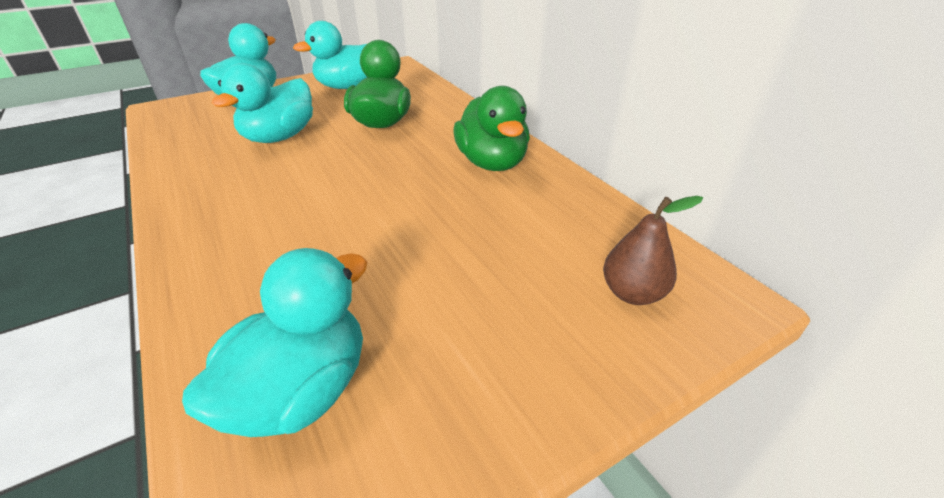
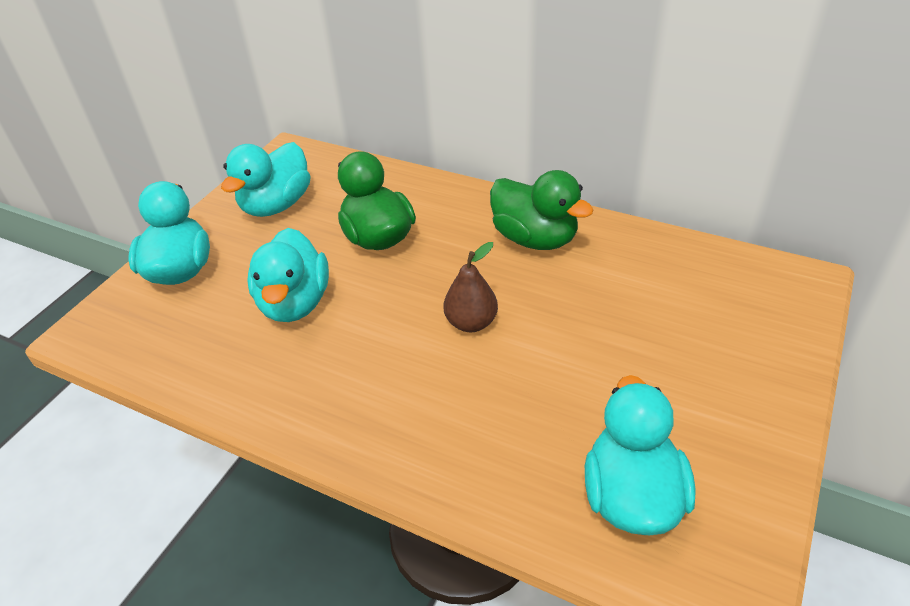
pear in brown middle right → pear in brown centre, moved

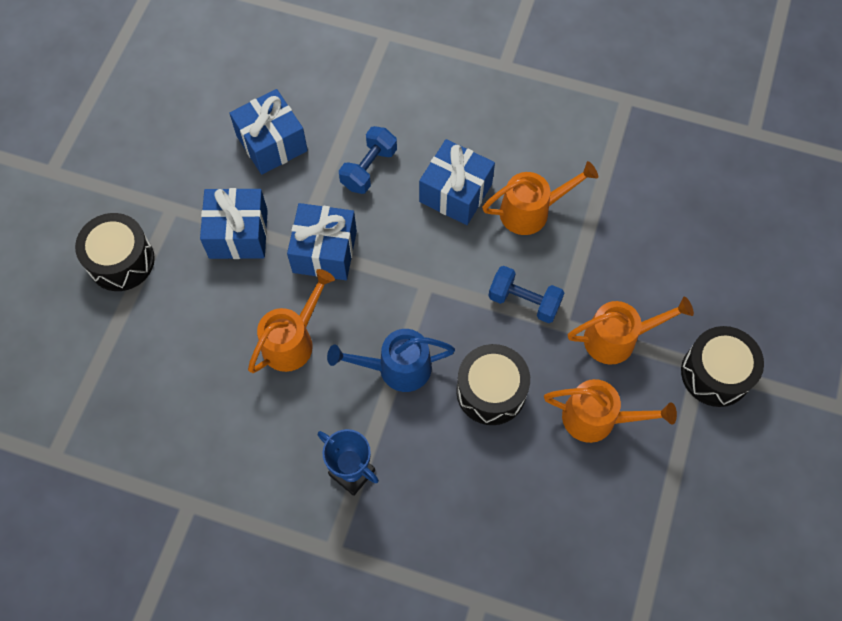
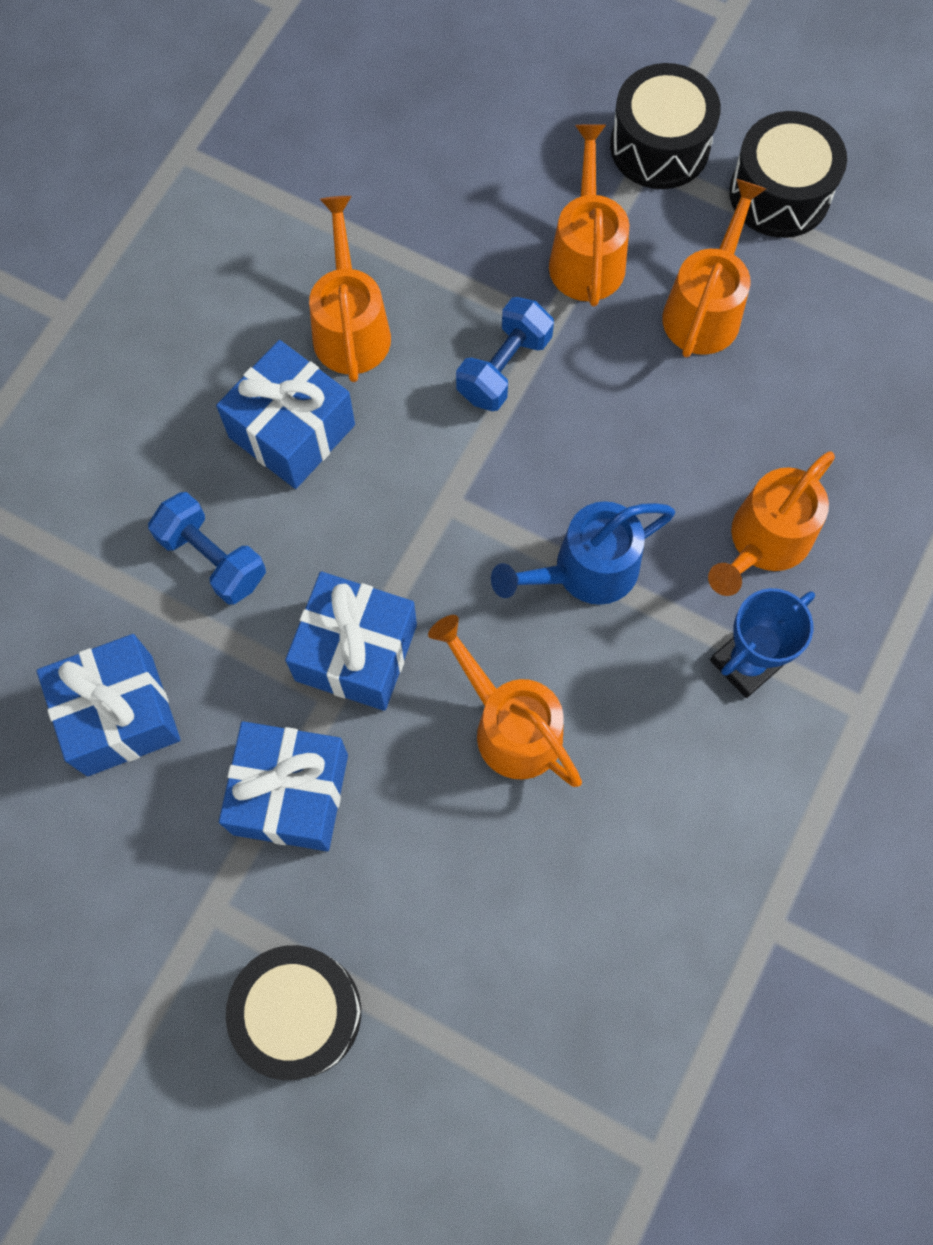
- → watering can in orange (5th from left) middle right
drum in black (2nd from left in the first image) centre → drum in black (3rd from left) top right, moved
watering can in blue centre, 60 degrees clockwise

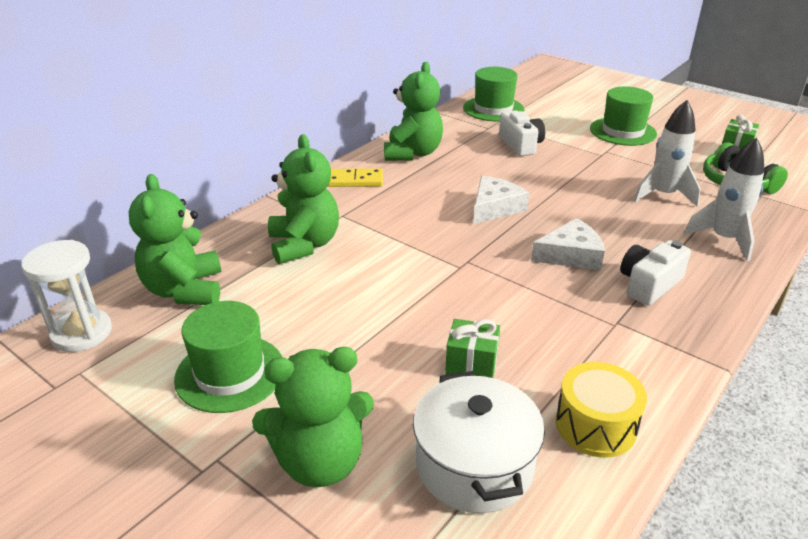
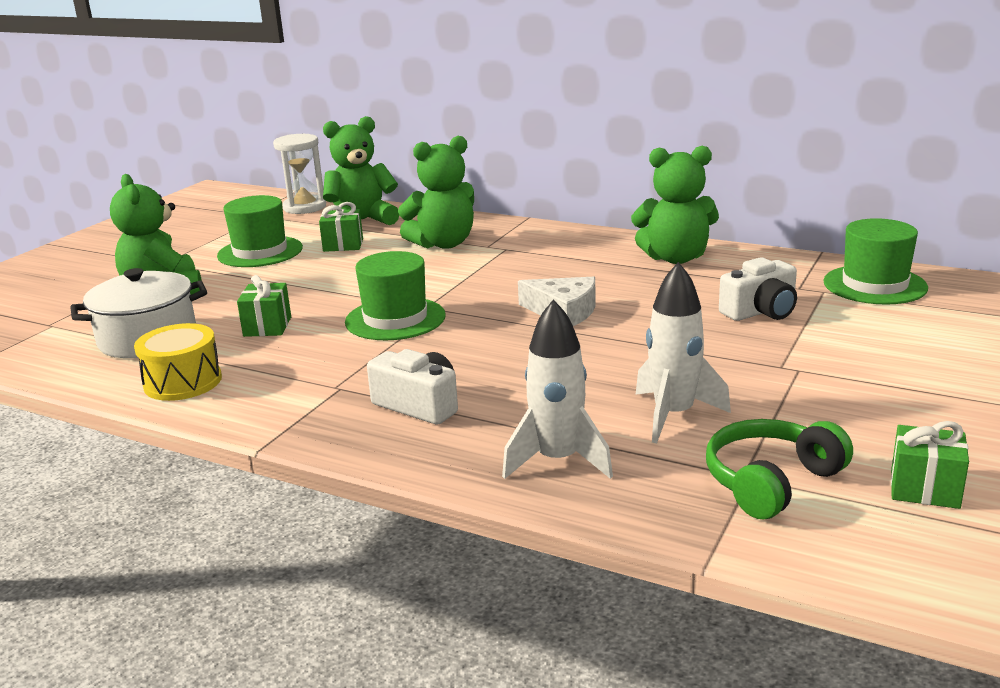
domino in yellow top centre → -
cheese in white (2nd from left) middle right → -
- → gift in green (2nd from left) top centre
hat in green (3rd from left in the first image) top right → hat in green (2nd from left) centre, moved

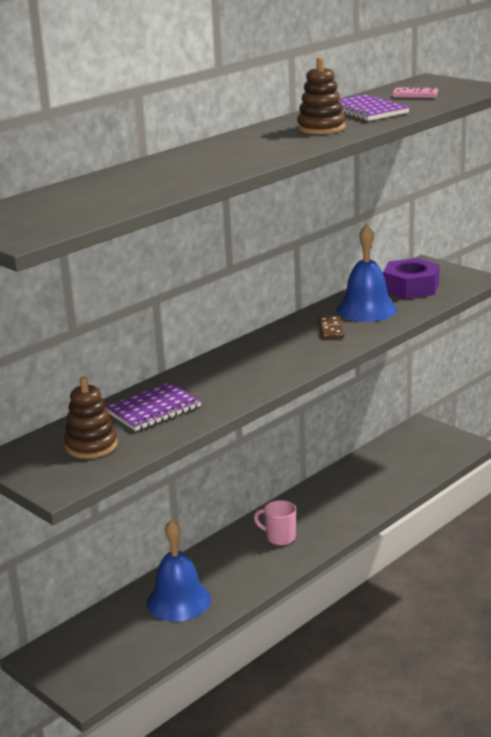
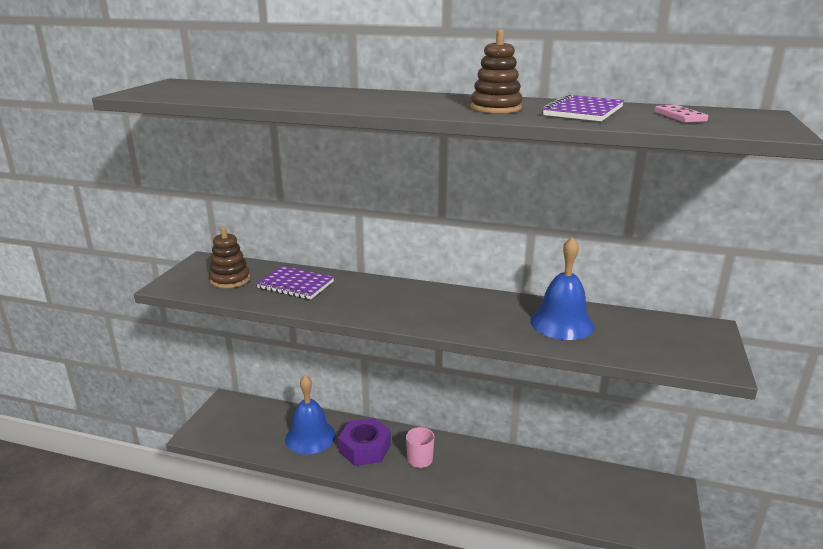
domino in brown middle right → -
nut in purple middle right → nut in purple bottom centre, moved

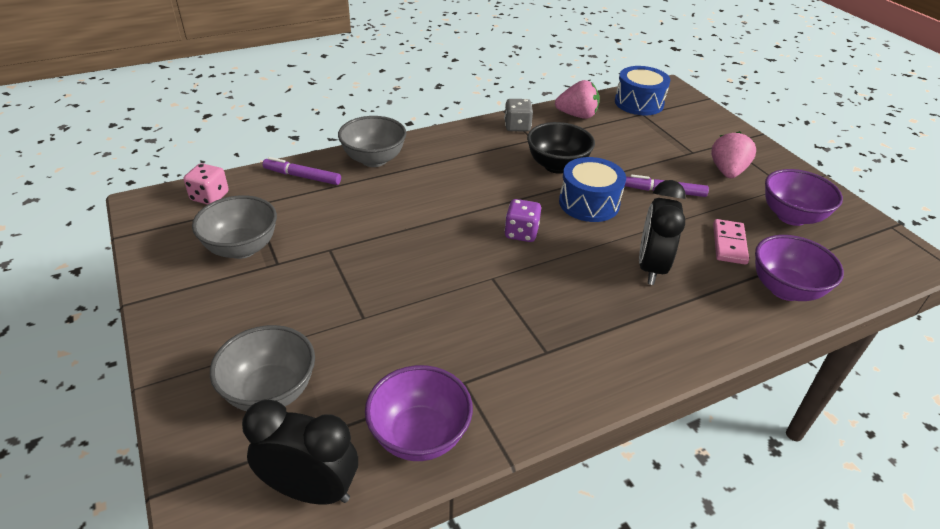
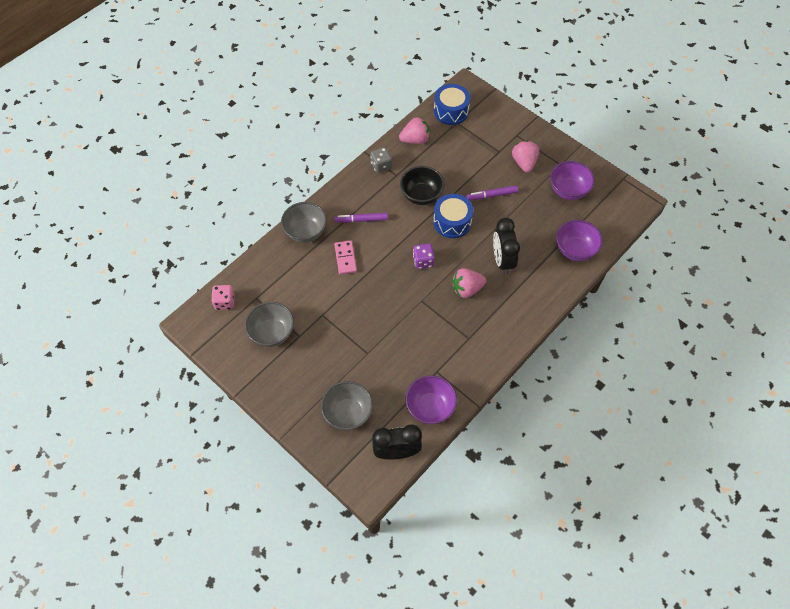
- → strawberry in pink (2nd from left) centre
marker in purple (1st from left) top left → marker in purple (1st from left) centre, moved
domino in pink middle right → domino in pink centre, moved

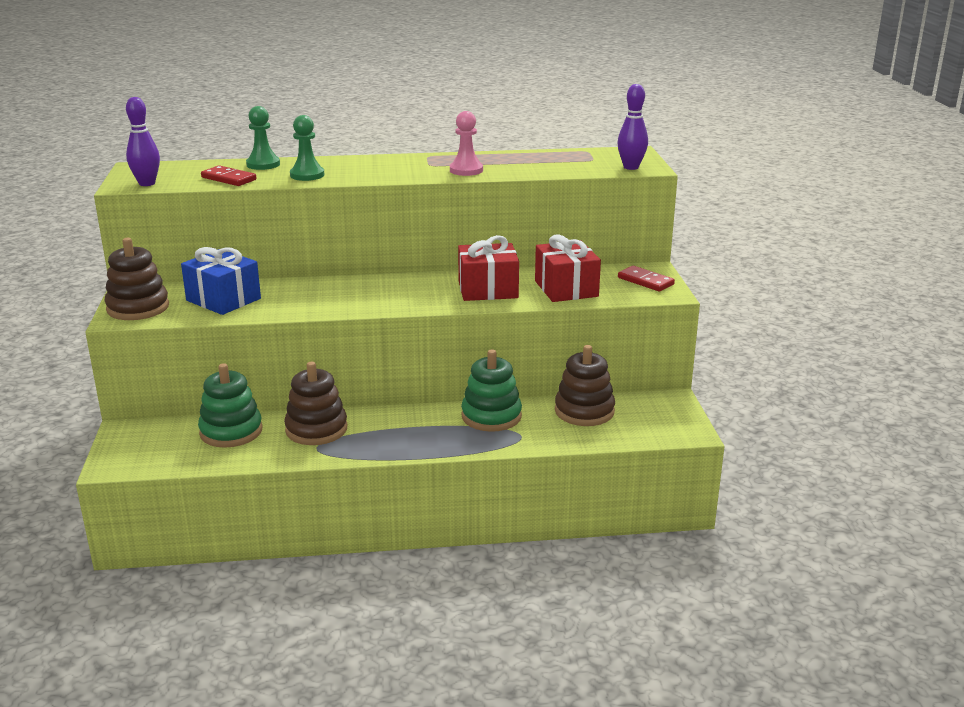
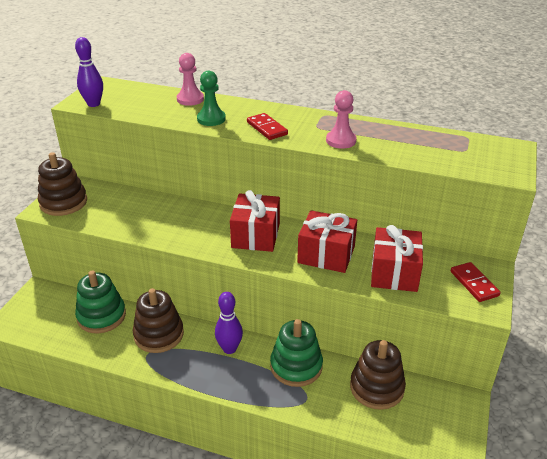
gift in blue middle left → -
- → gift in red (1st from left) centre
domino in red (1st from left) top left → domino in red (1st from left) top centre, moved
bowling pin in purple (2nd from left) top centre → bowling pin in purple (2nd from left) bottom centre, moved
pawn in green (1st from left) top left → pawn in pink (1st from left) top centre

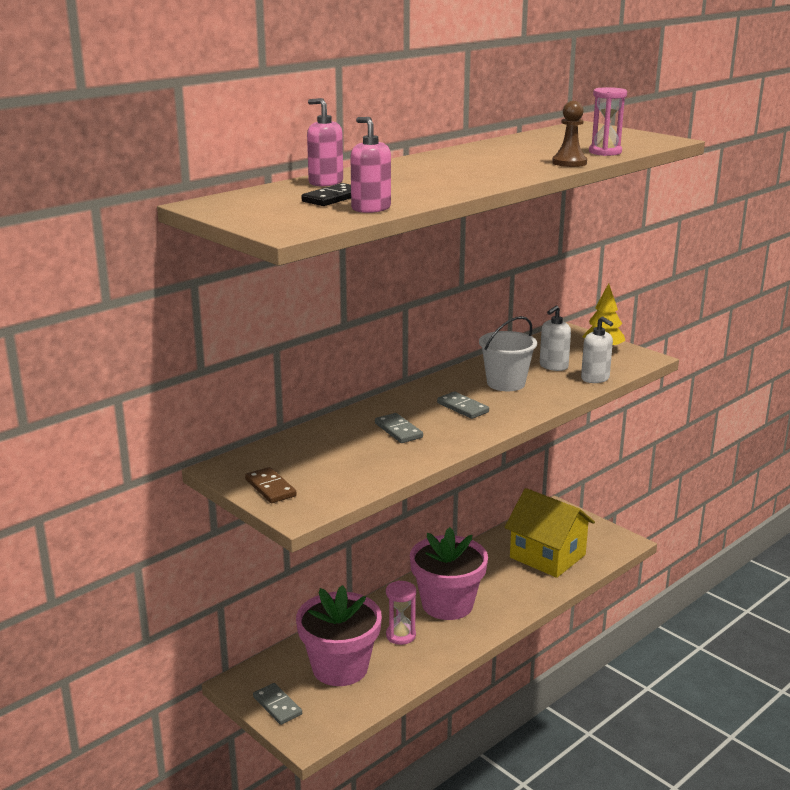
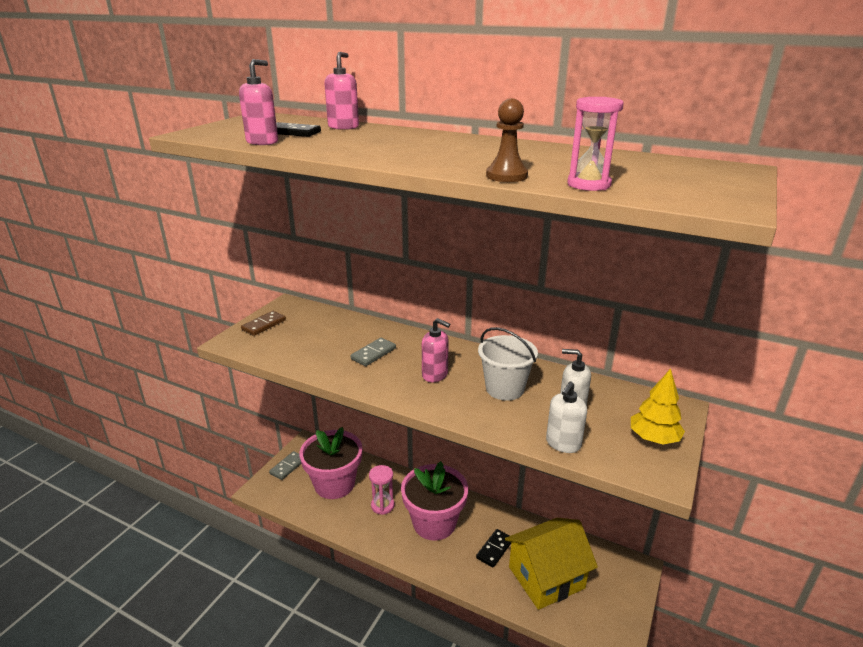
- → domino in black (2nd from left) bottom centre
domino in grey (3rd from left) centre → soap dispenser in pink (3rd from left) centre
house in yellow bottom right → house in yellow bottom centre, 45 degrees clockwise

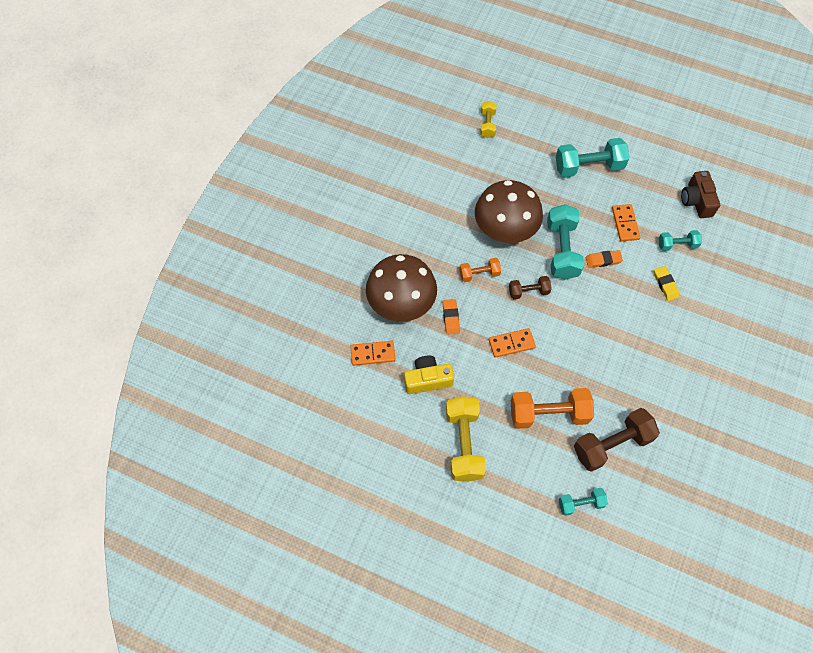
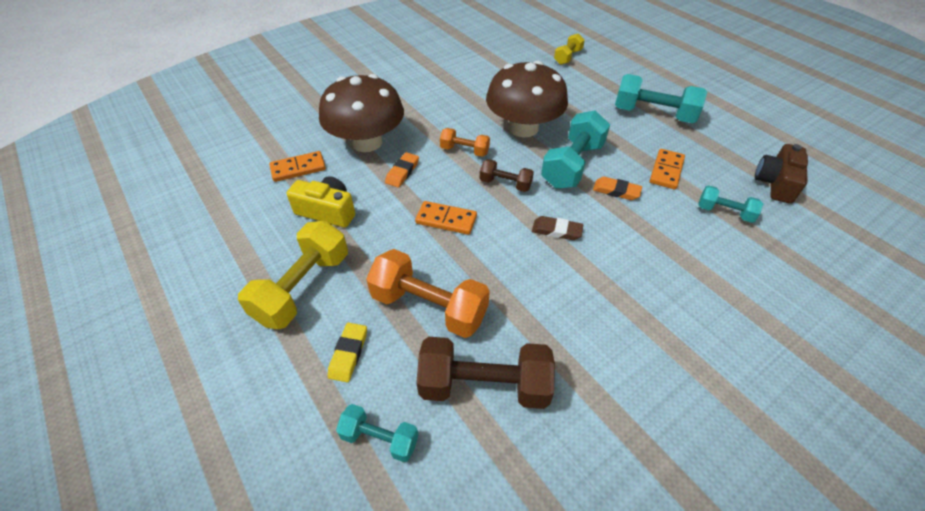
- → eraser in brown centre
eraser in yellow middle right → eraser in yellow bottom centre, moved
domino in orange (1st from left) centre → domino in orange (1st from left) top left, 45 degrees counterclockwise

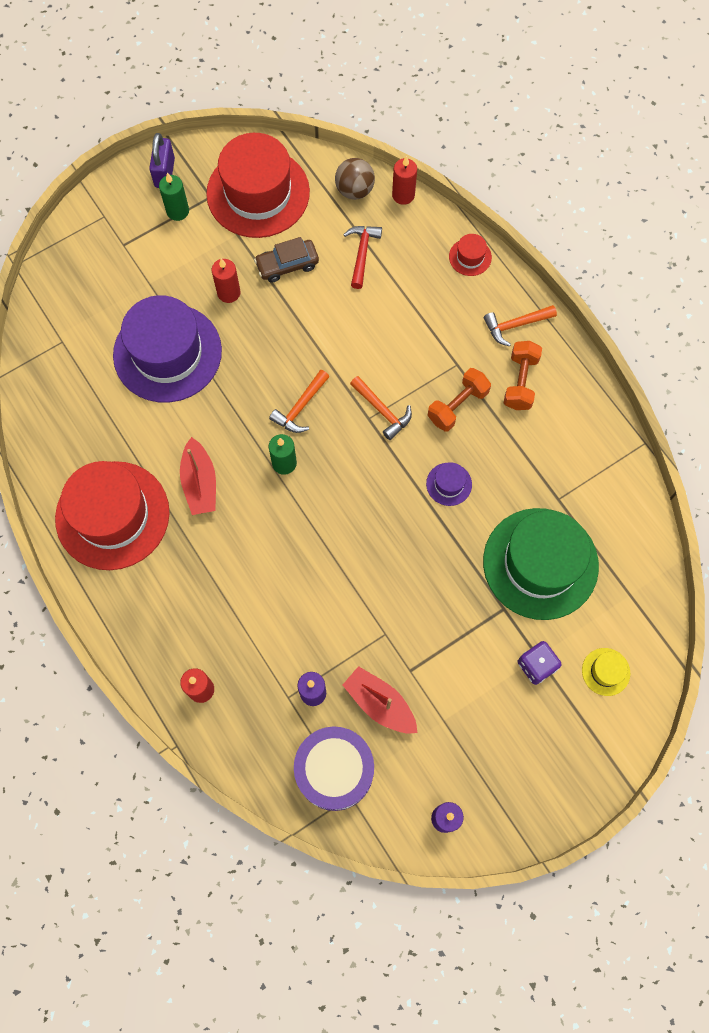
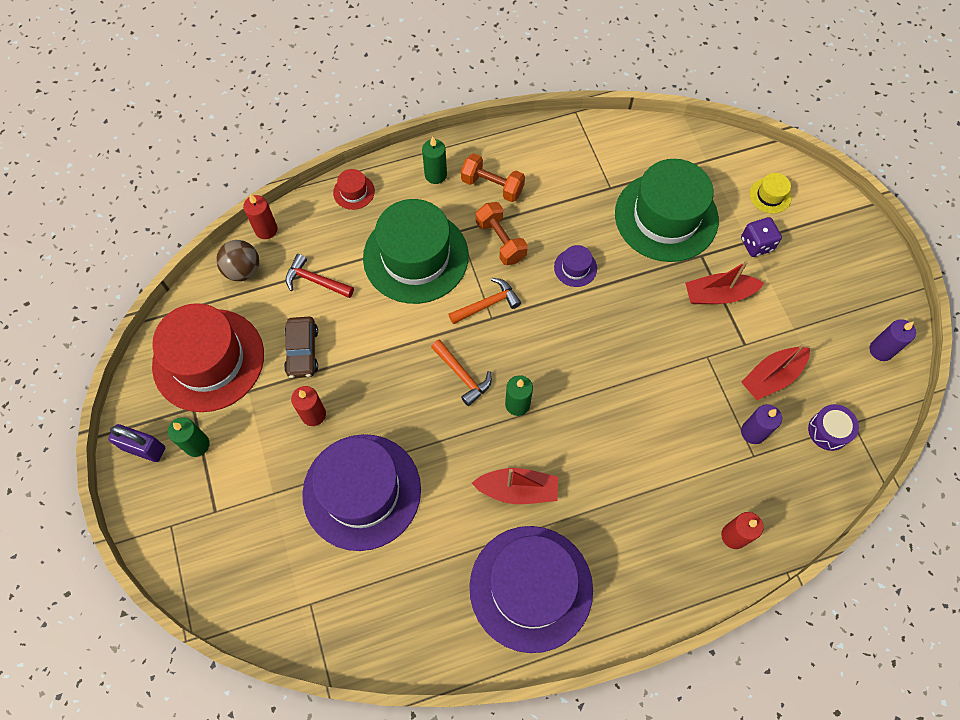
- → hat in green (1st from left) centre
- → boat in red (2nd from left) middle right
hammer in orange (3rd from left) top right → candle in green (2nd from left) top centre
hat in red (1st from left) middle left → hat in purple (2nd from left) bottom centre
drum in purple bottom centre → drum in purple middle right, x0.56

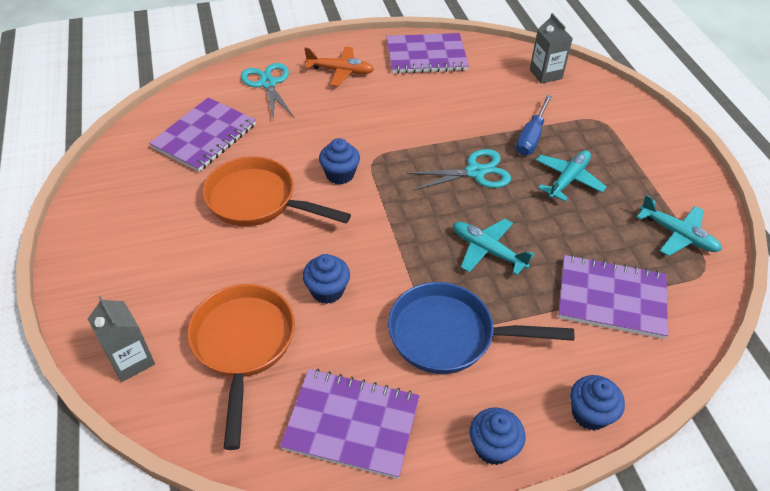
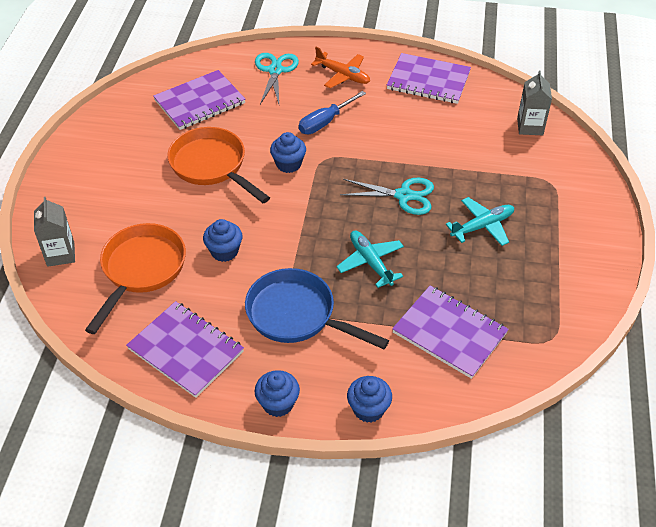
plane in turquoise (3rd from left) middle right → -
screwdriver in blue top right → screwdriver in blue top centre, moved

